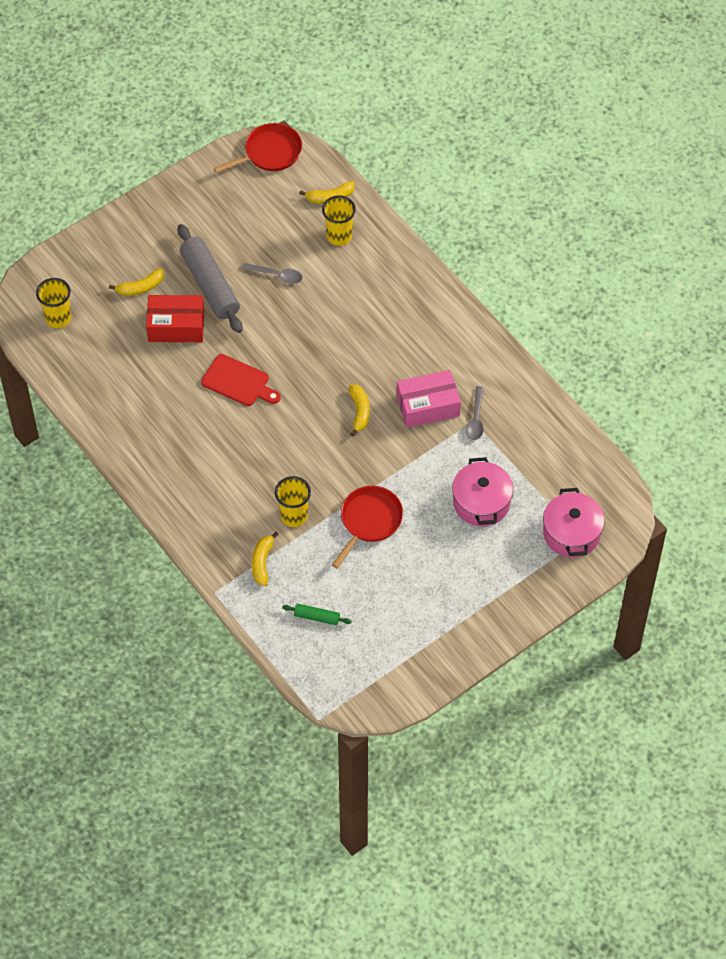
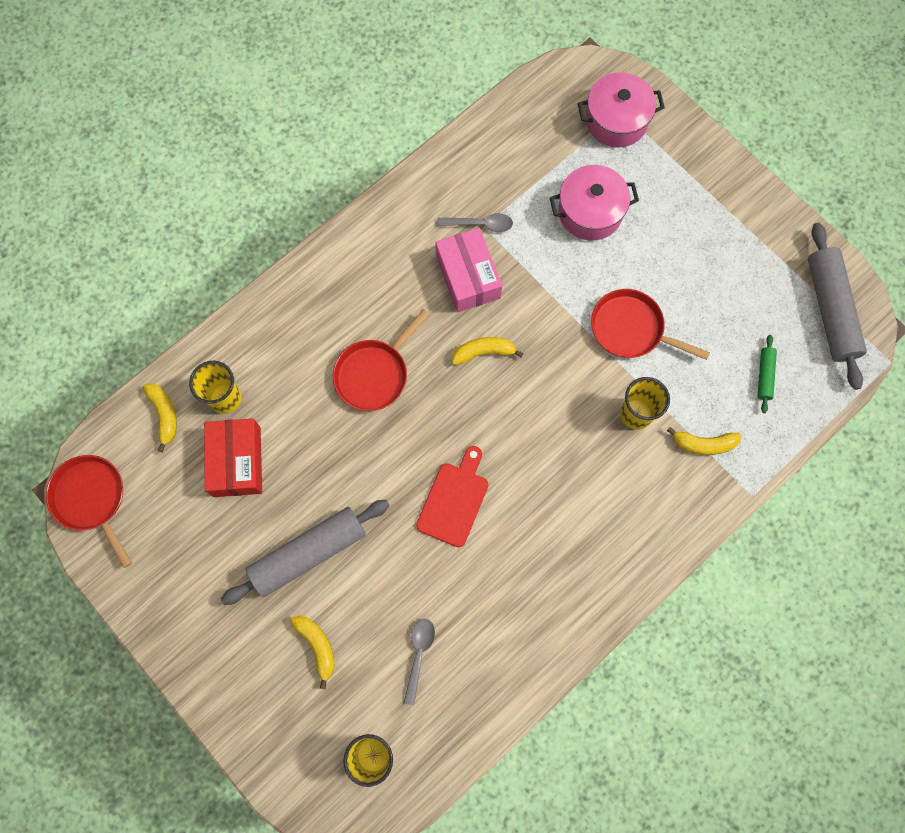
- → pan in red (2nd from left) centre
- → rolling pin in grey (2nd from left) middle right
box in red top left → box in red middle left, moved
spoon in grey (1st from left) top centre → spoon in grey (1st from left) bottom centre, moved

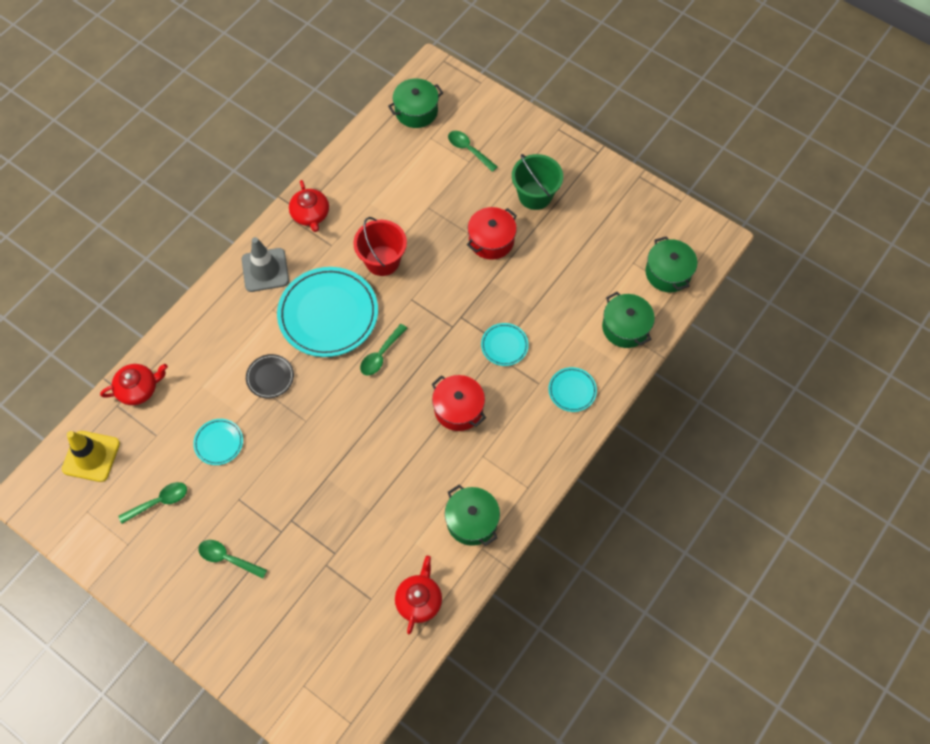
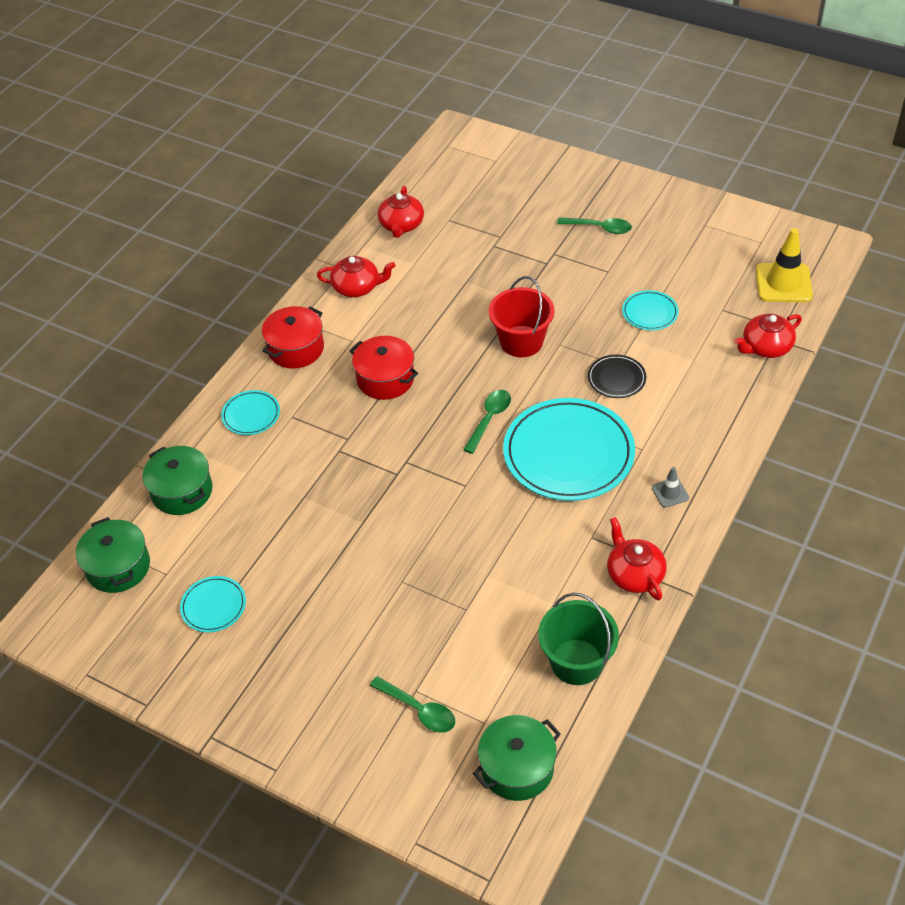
spoon in green (1st from left) bottom left → -
bucket in red top centre → bucket in red centre, moved
pot in red (2nd from left in the first image) top centre → pot in red (1st from left) middle left, moved
plate in turquoise (3rd from left in the first image) centre → plate in turquoise (1st from left) bottom left, moved
bucket in green top centre → bucket in green bottom centre, moved
pot in green (2nd from left) bottom centre → teapot in red (1st from left) top centre
traffic cone in grey middle left → traffic cone in grey middle right, x0.50

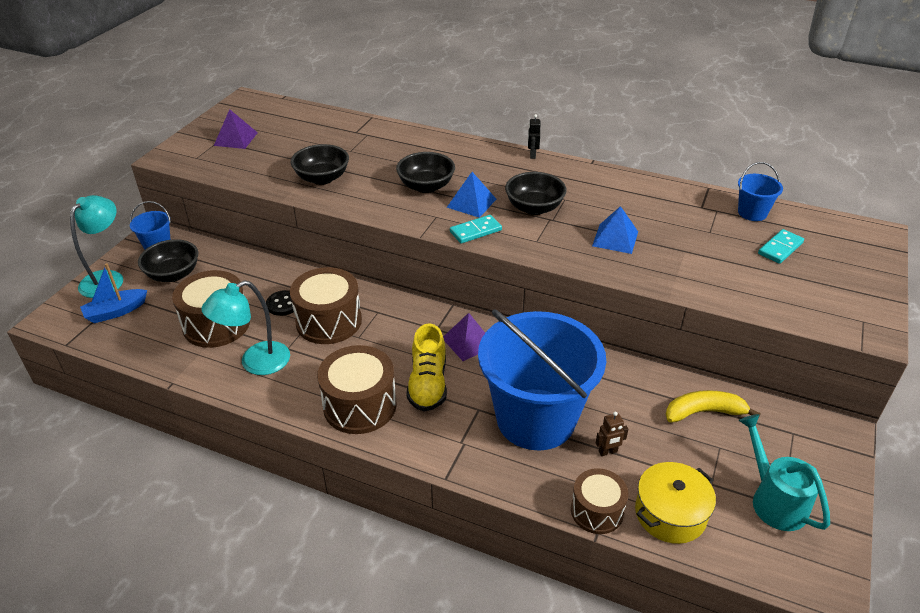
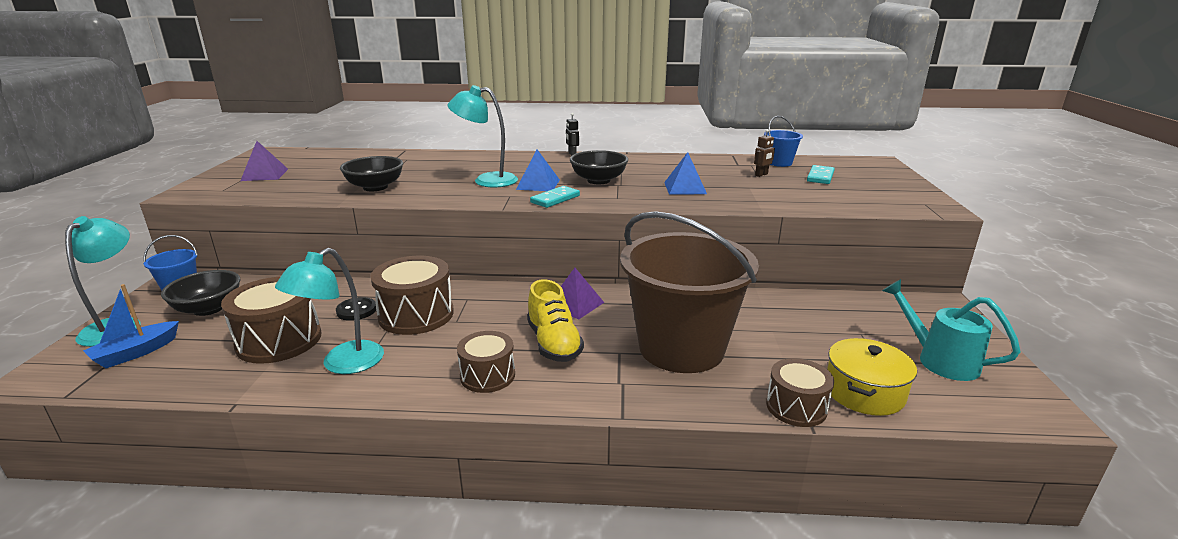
banana in yellow middle right → -
robot in brown bottom centre → robot in brown top centre, moved
bowl in black (3rd from left) top centre → lamp in turquoise (3rd from left) top centre
bucket in blue (2nd from left) centre → bucket in brown centre
drum in brown (3rd from left) centre → drum in brown (3rd from left) bottom centre, x0.63

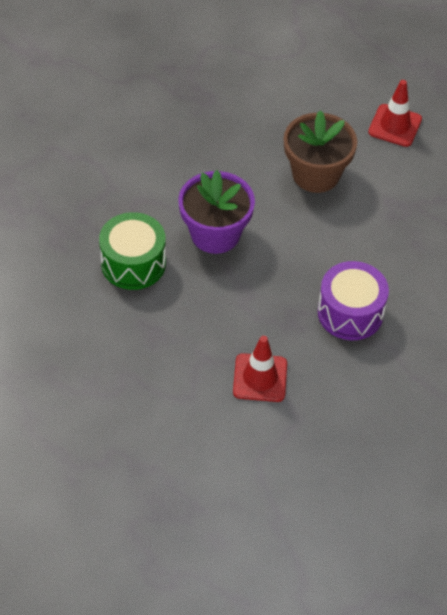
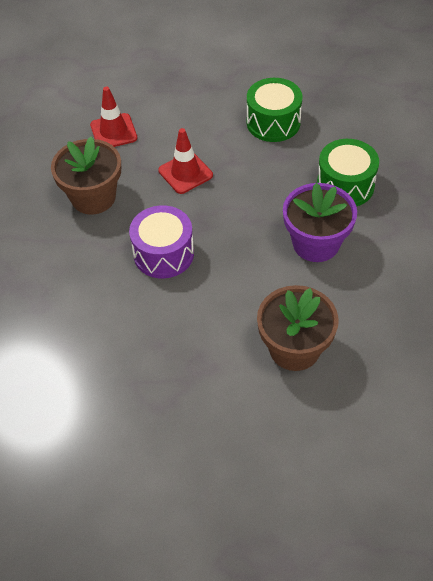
- → flower pot in brown (1st from left) top left
- → drum in green (1st from left) top centre
traffic cone in red (2nd from left in the first image) top right → traffic cone in red (1st from left) top left, moved

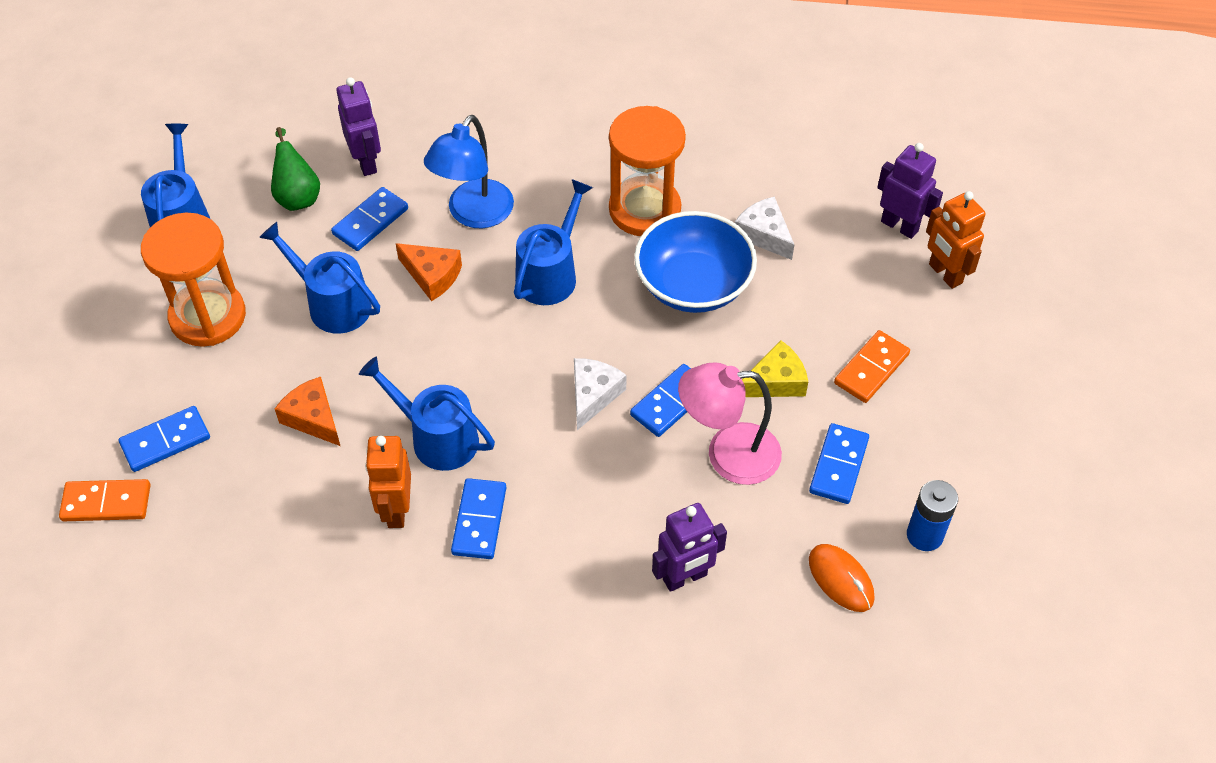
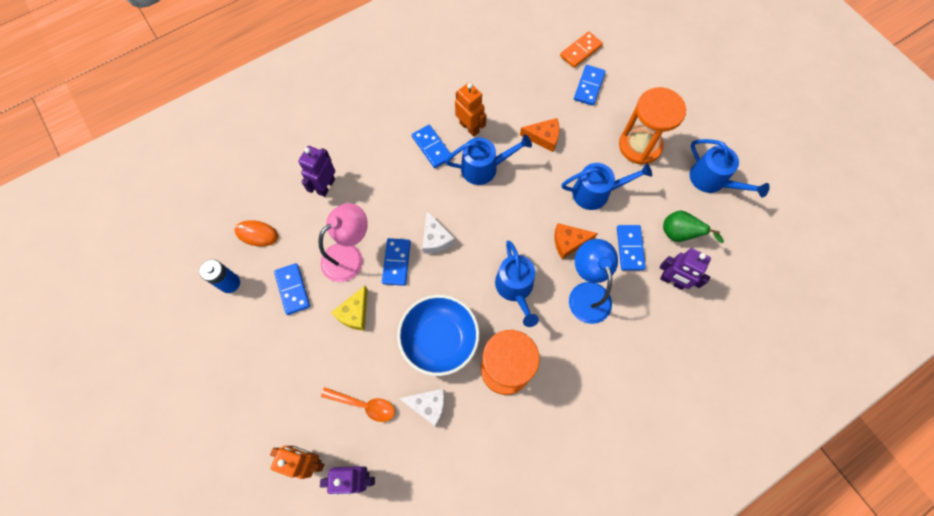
domino in orange (2nd from left) middle right → -
- → spoon in orange bottom centre

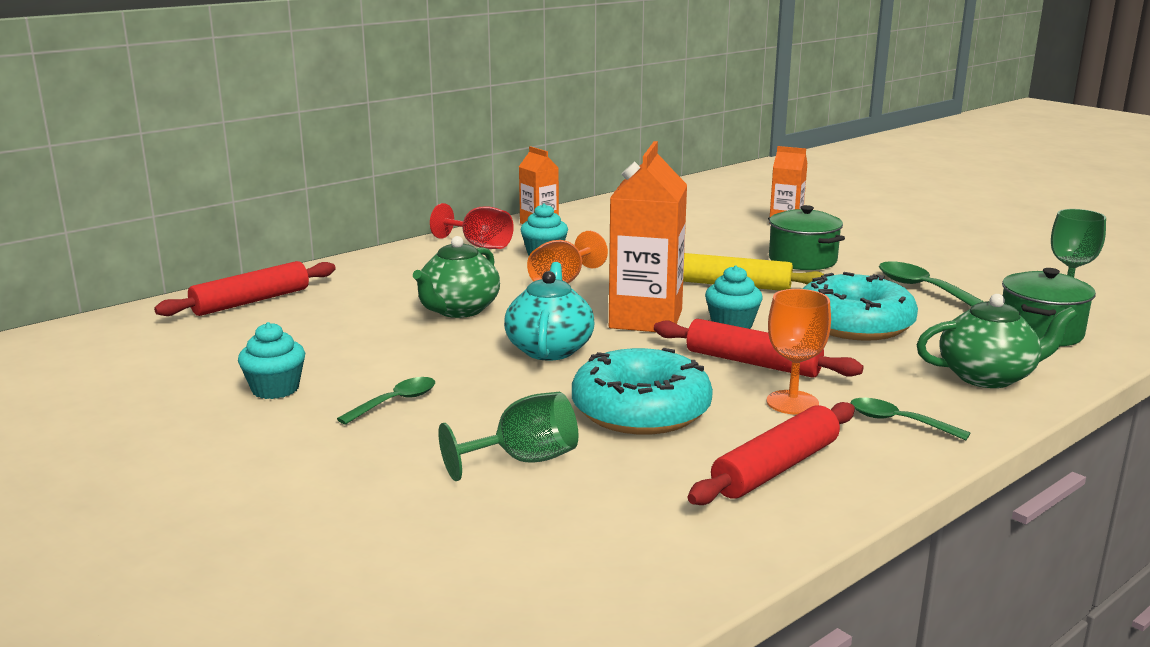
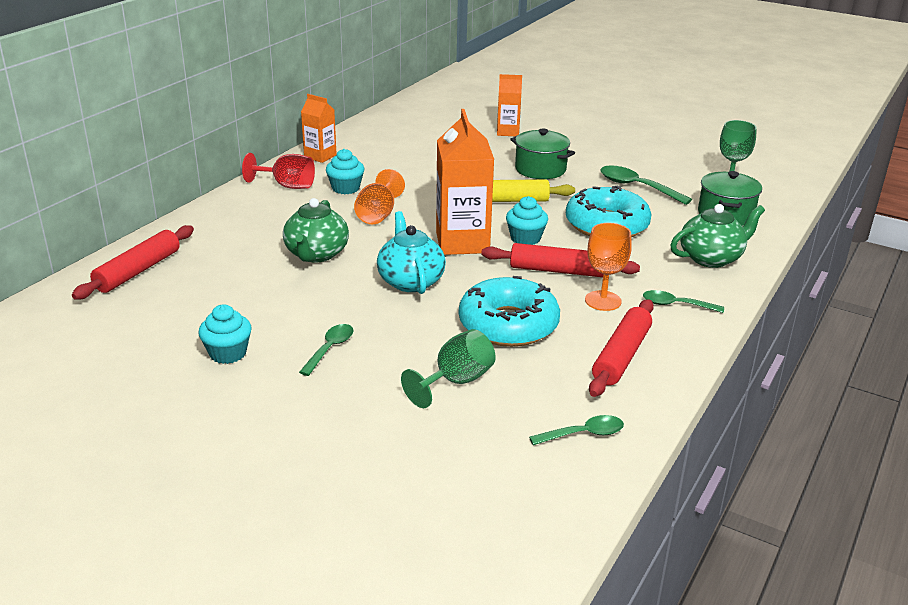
- → spoon in green (2nd from left) bottom centre

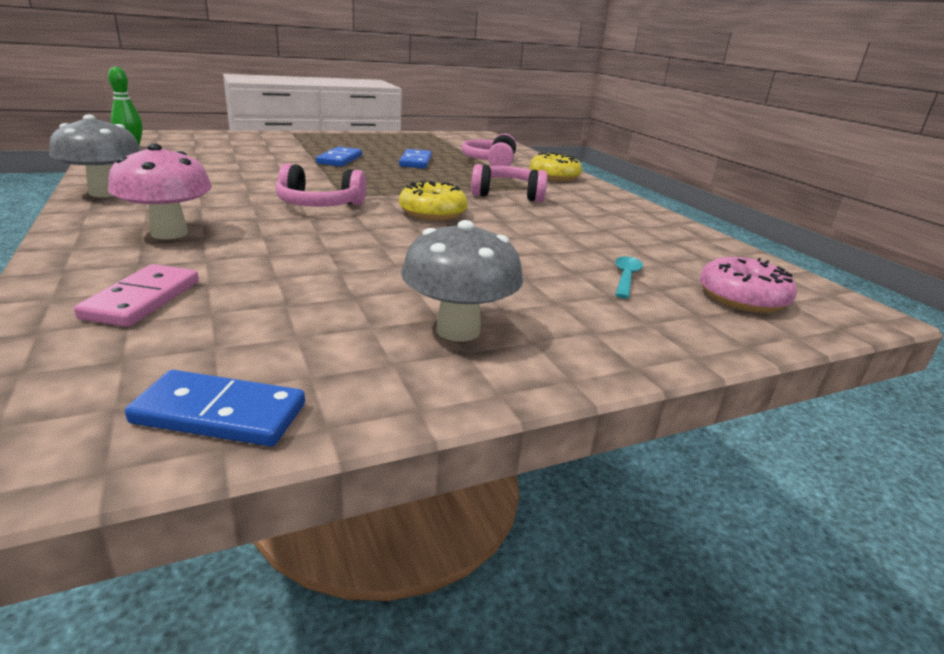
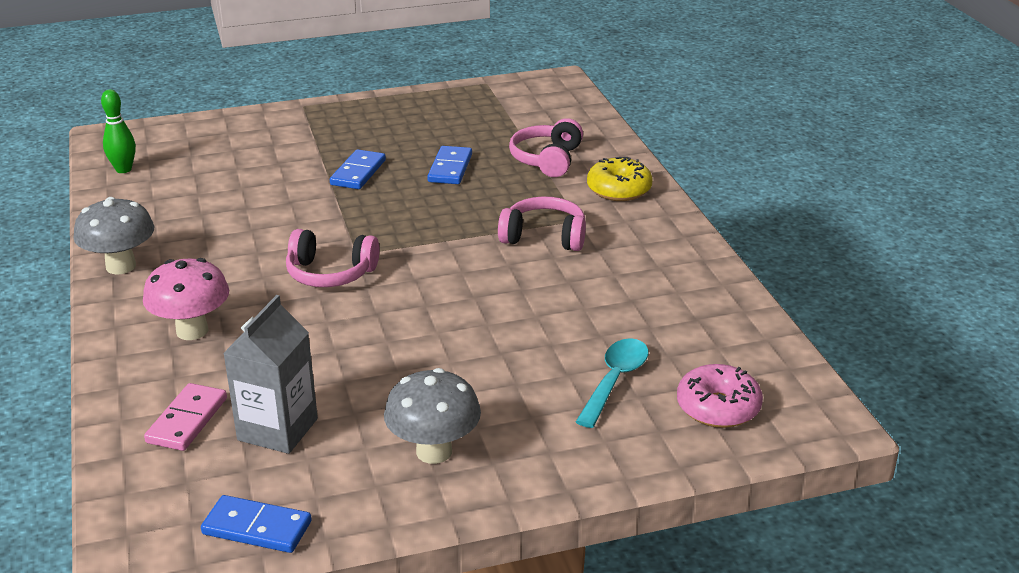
donut in yellow (1st from left) top centre → -
- → carton in grey middle left
spoon in turquoise centre → spoon in turquoise bottom centre, x1.54

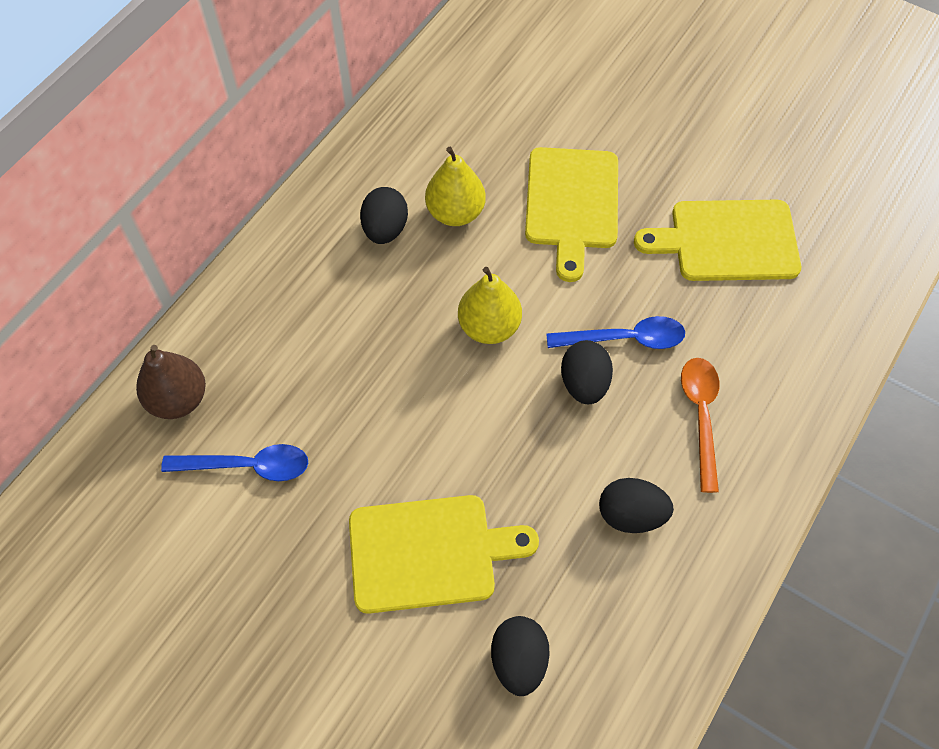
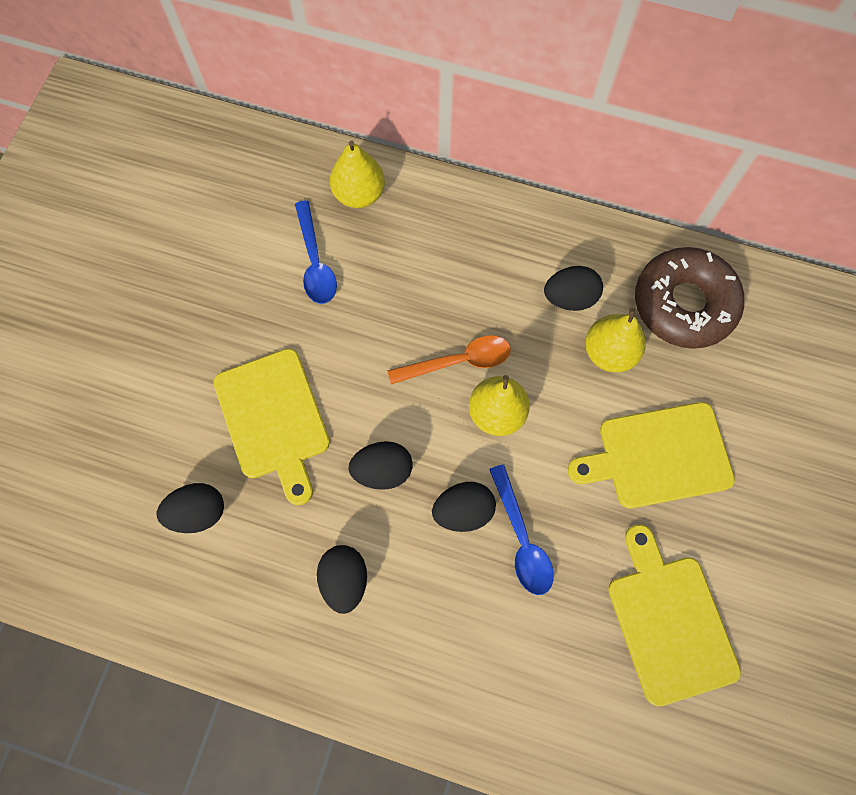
- → egg in black (3rd from left) centre
- → donut in brown middle right
spoon in orange middle right → spoon in orange centre, moved
pear in brown middle left → pear in yellow (1st from left) top centre

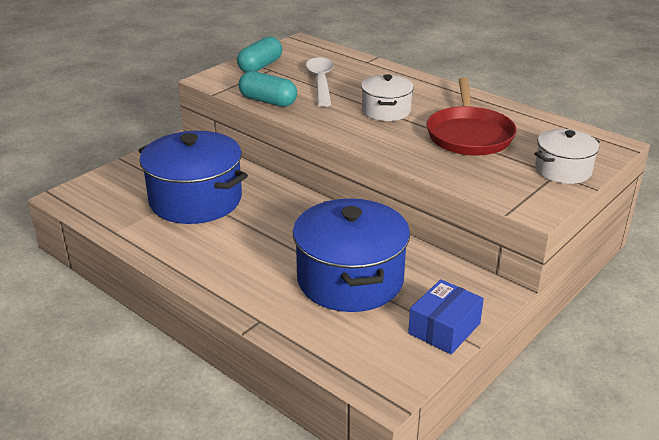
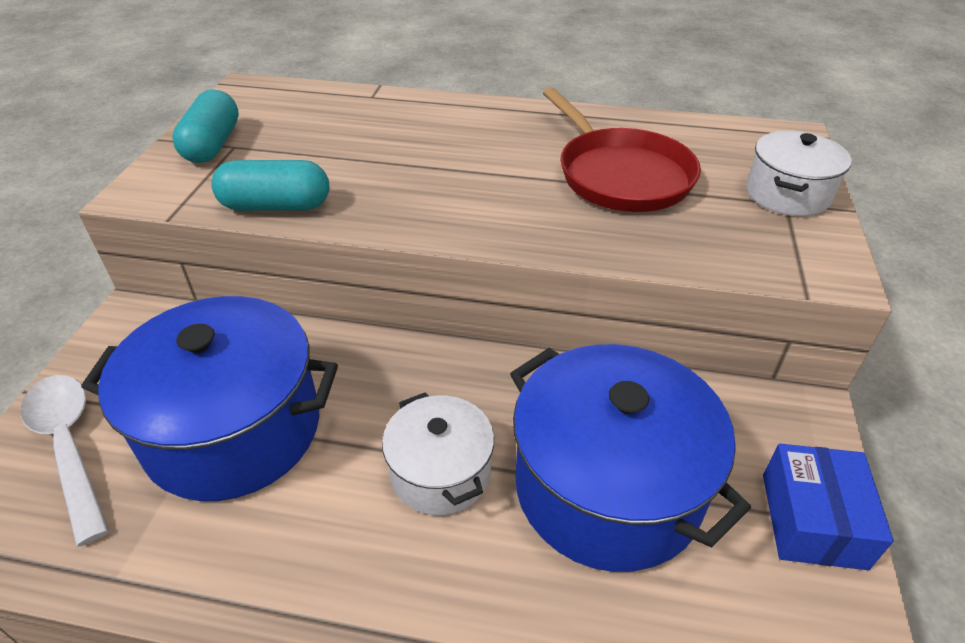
spoon in white top centre → spoon in white bottom left, moved
pot in white (1st from left) top centre → pot in white (1st from left) bottom centre, moved

